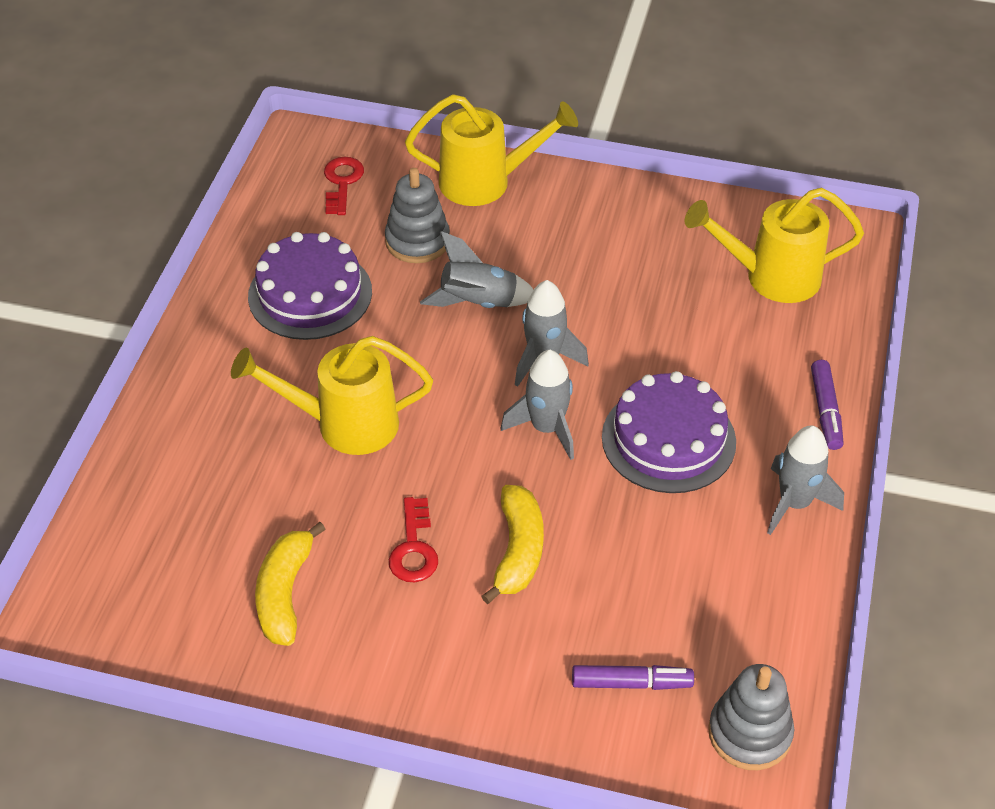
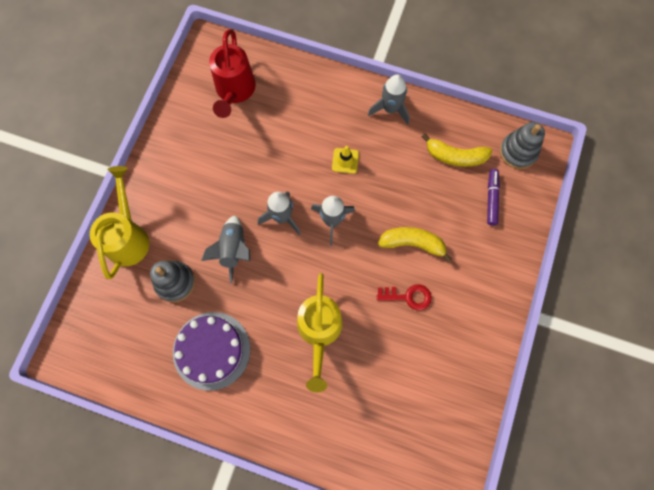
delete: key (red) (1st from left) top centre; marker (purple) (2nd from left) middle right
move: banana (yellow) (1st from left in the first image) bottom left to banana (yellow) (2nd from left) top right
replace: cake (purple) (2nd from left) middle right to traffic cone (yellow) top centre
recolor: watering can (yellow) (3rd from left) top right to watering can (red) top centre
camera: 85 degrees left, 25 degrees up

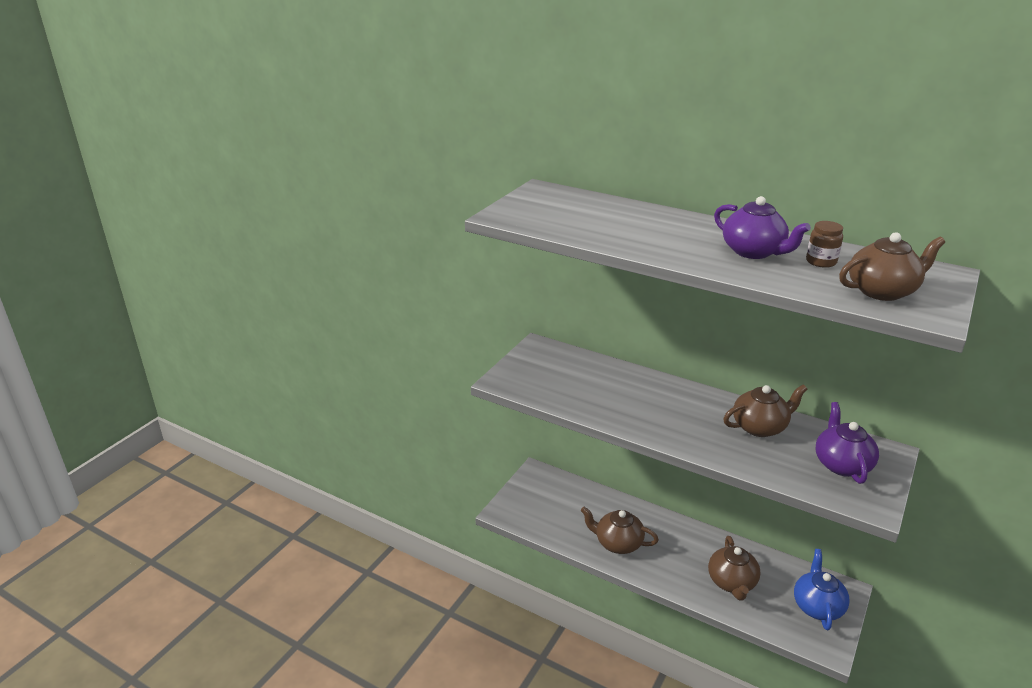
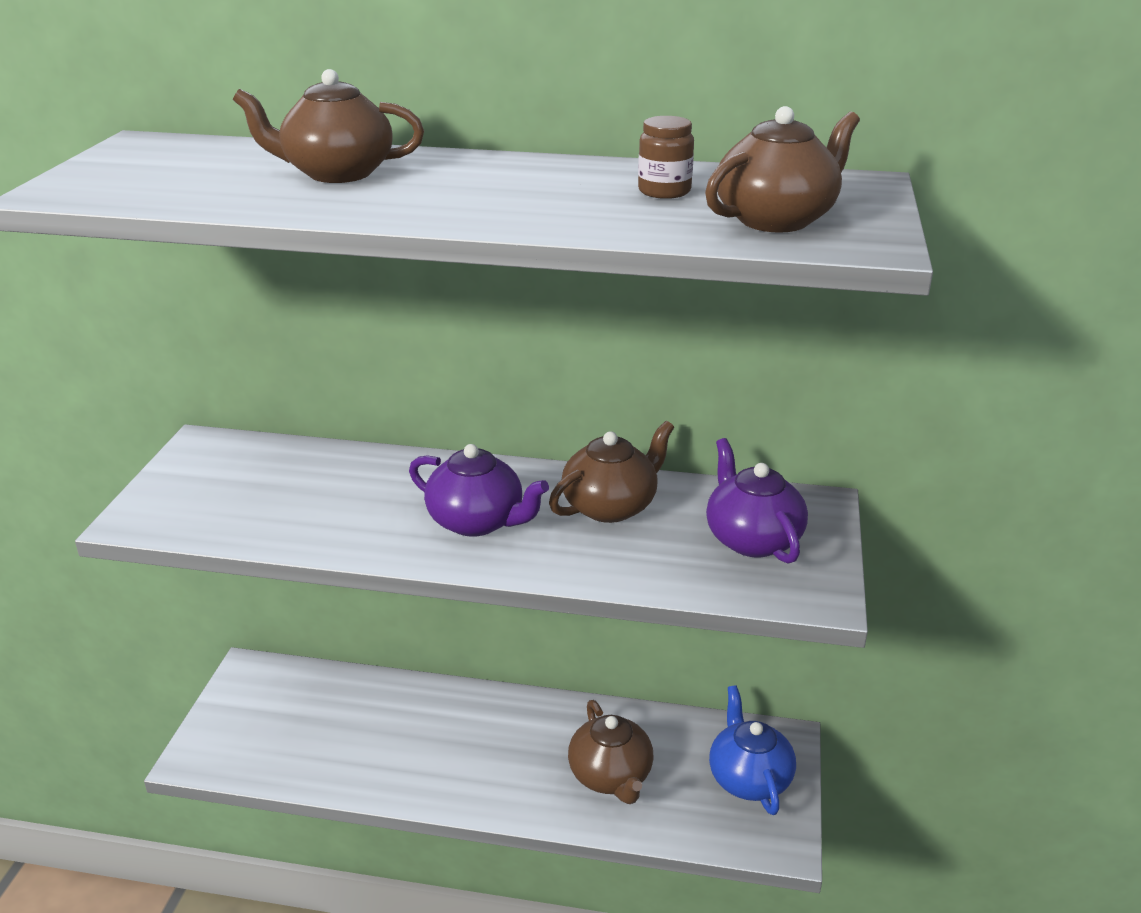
move: teapot (brown) (1st from left) bottom centre to top left; teapot (purple) (1st from left) top right to centre
camera: 20 degrees left, 0 degrees up

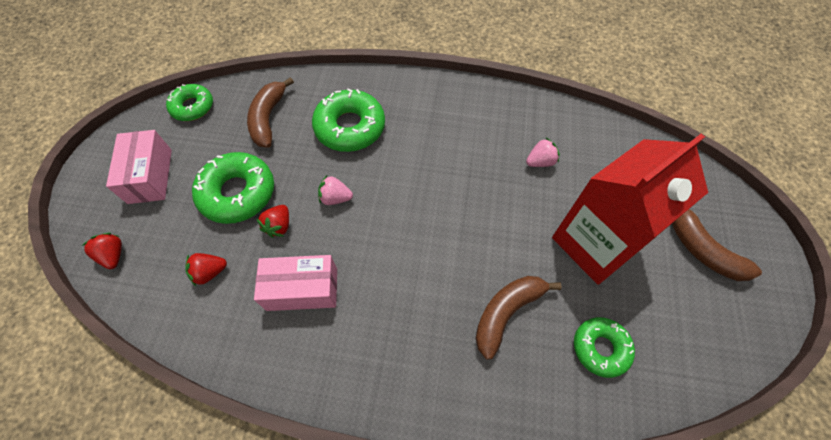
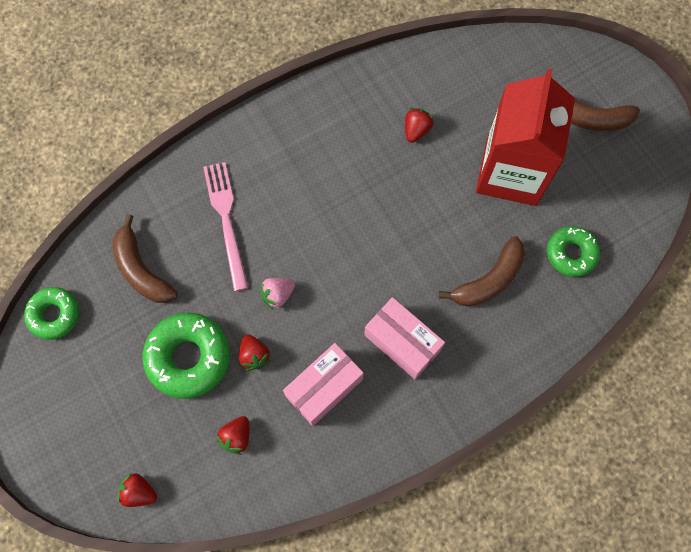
move: box (pink) (1st from left in the first image) middle left to box (pink) (2nd from left) centre
replace: donut (green) (3rd from left) top centre to fork (pink) middle left
recolor: strawberry (pink) (2nd from left) centre to strawberry (red) (4th from left) top centre
rotate: banana (brown) (2nd from left) bottom centre = middle right 135 degrees counterclockwise
camera: 40 degrees left, 10 degrees up

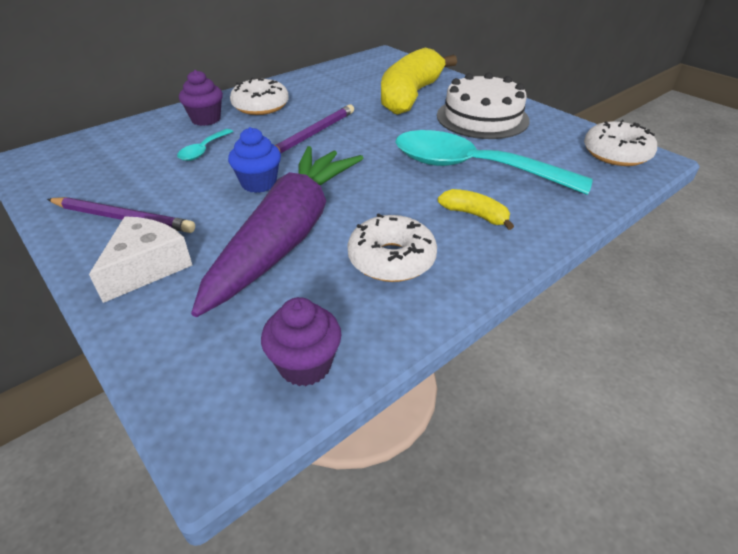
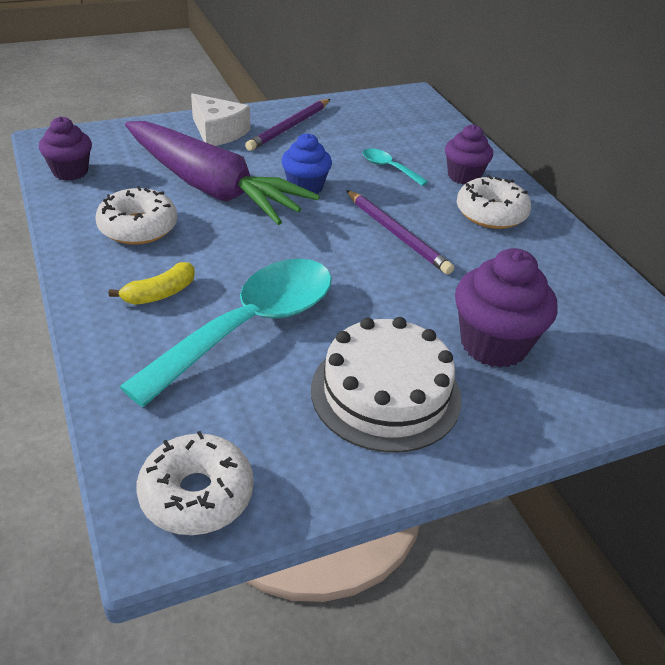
replace: banana (yellow) (1st from left) top centre to cupcake (purple) (3rd from left) middle right
camera: 105 degrees right, 0 degrees up

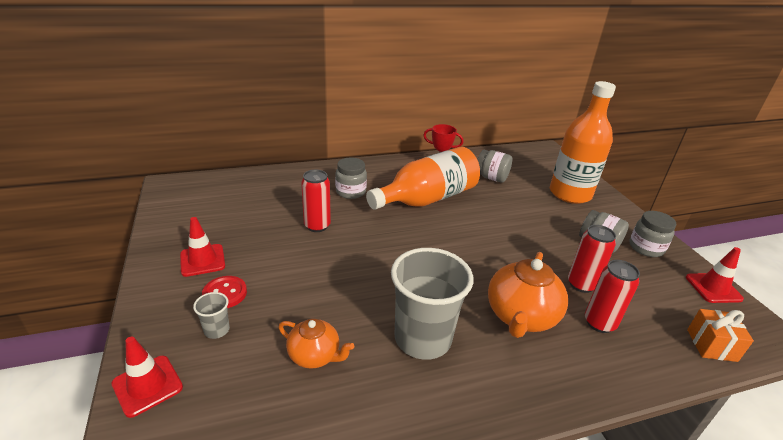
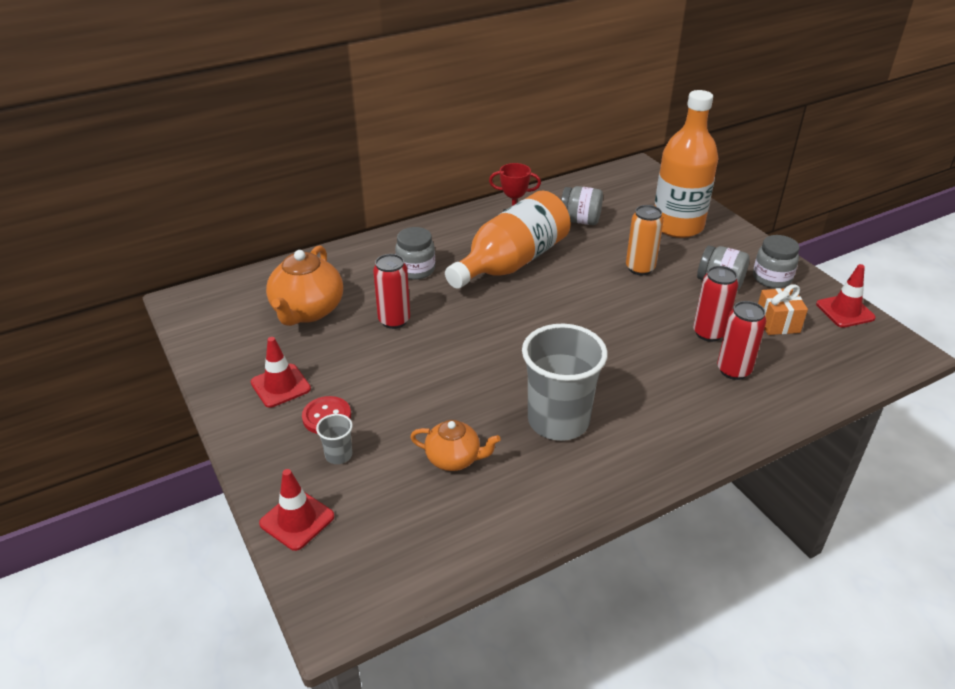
insert: can (orange) middle right
move: teapot (orange) (2nd from left in the first image) bottom right to teapot (orange) (1st from left) middle left; gift (orange) bottom right to middle right
camera: 10 degrees left, 5 degrees up

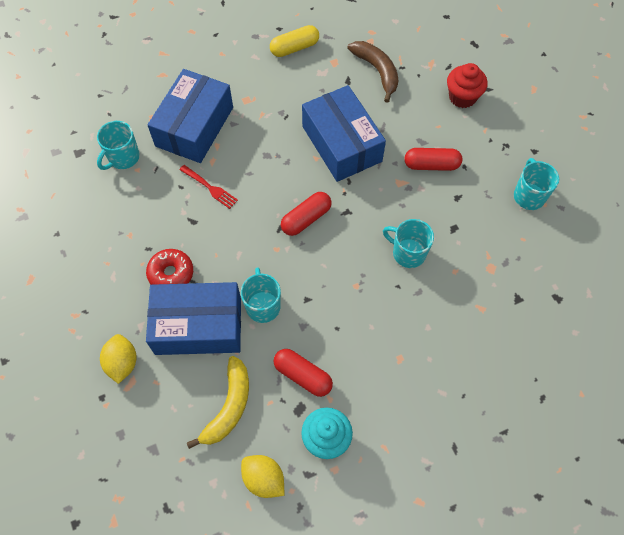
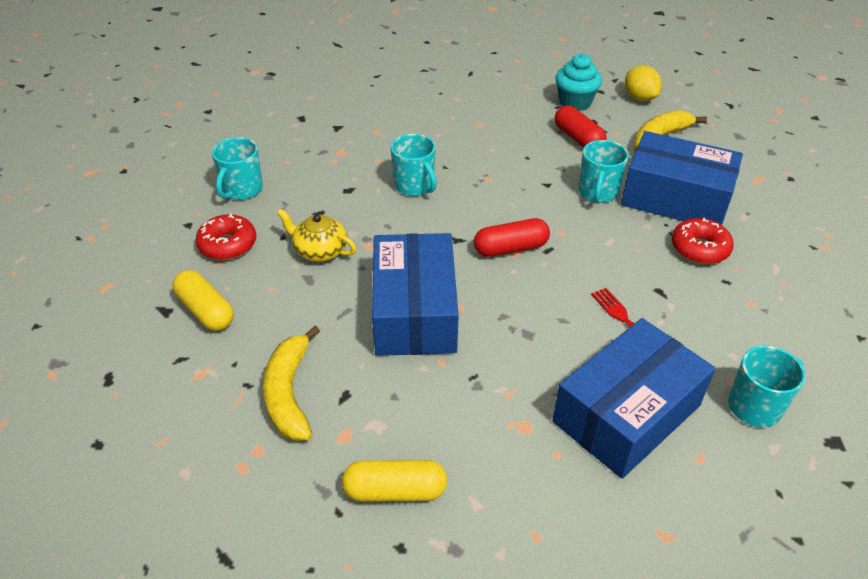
delete: lemon (yellow) (1st from left) bottom left
insert: donut (red) (1st from left) middle left
replace: capsule (red) (3rd from left) top right to teapot (yellow) centre; cupcake (red) top right to capsule (yellow) (1st from left) middle left
recolor: banana (brown) top centre to banana (yellow) (1st from left) centre
camera: 155 degrees left, 20 degrees down

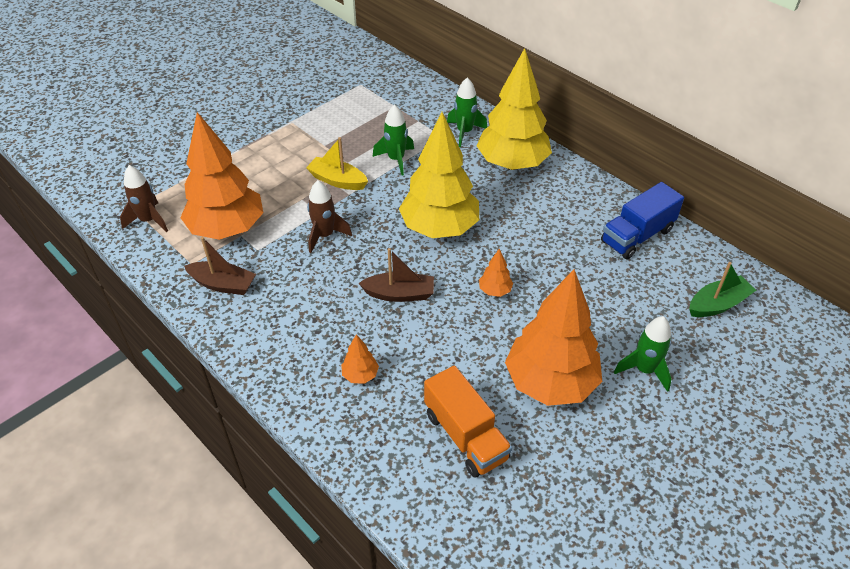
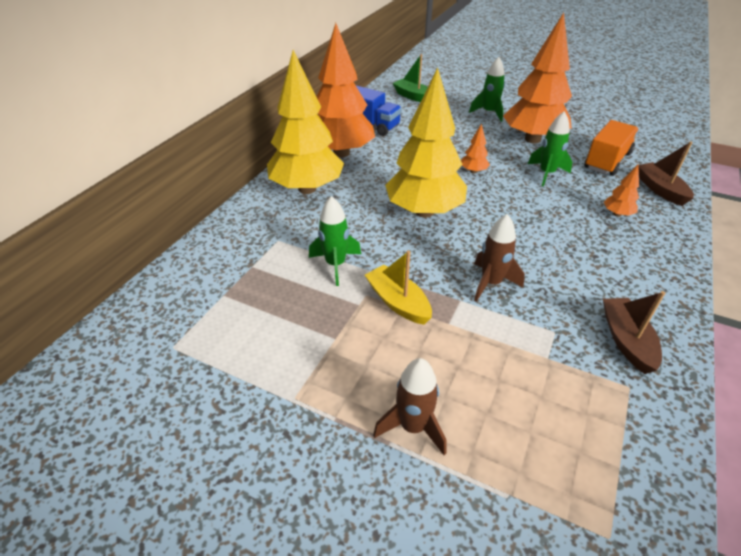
move: rocket (brown) (1st from left) middle left to bottom centre; tree (orange) (1st from left) top left to top centre; boat (brown) (2nd from left) centre to top right; rocket (green) (2nd from left in the first image) top centre to rocket (green) (3rd from left) top right
rotate: boat (yellow) top centre = centre 135 degrees clockwise
camera: 110 degrees left, 5 degrees down

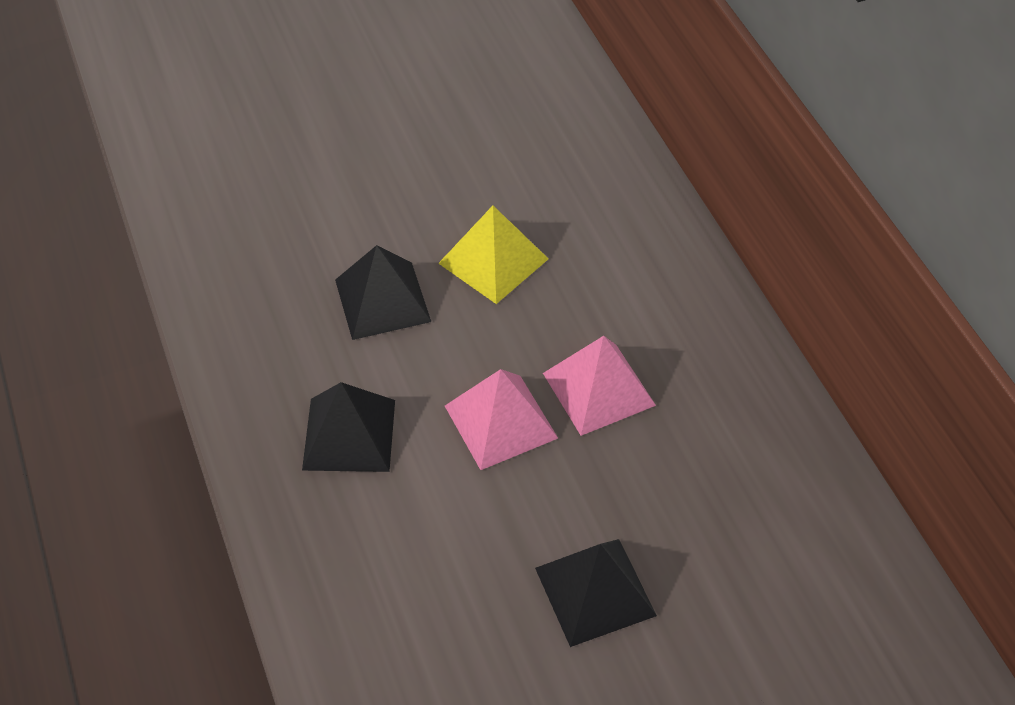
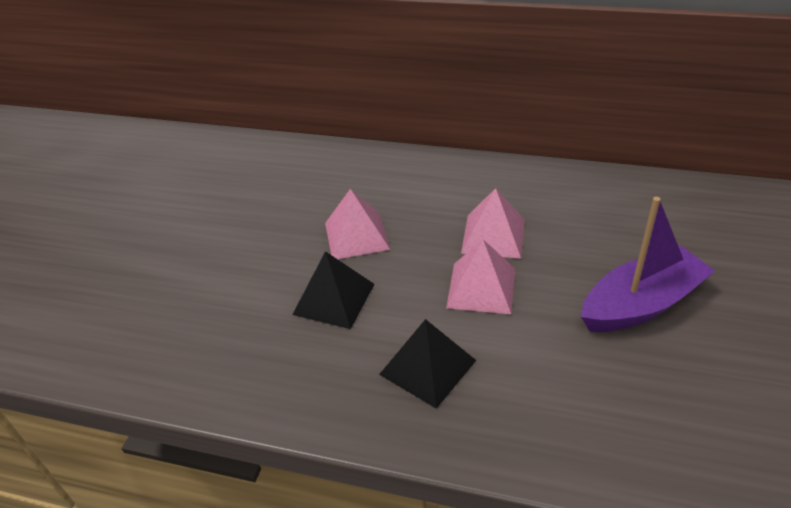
replace: pyramid (black) (3rd from left) bottom centre to boat (purple) middle right
recolor: pyramid (yellow) centre to pyramid (pink) (1st from left) centre
camera: 50 degrees left, 10 degrees down

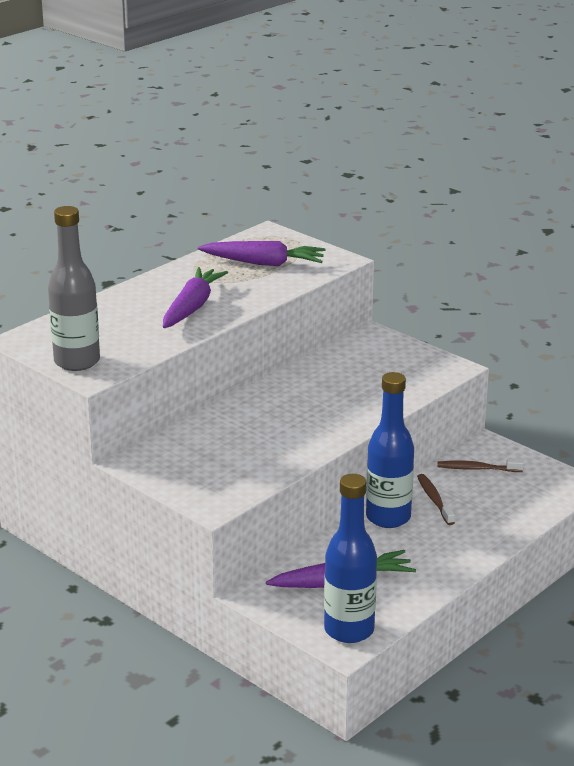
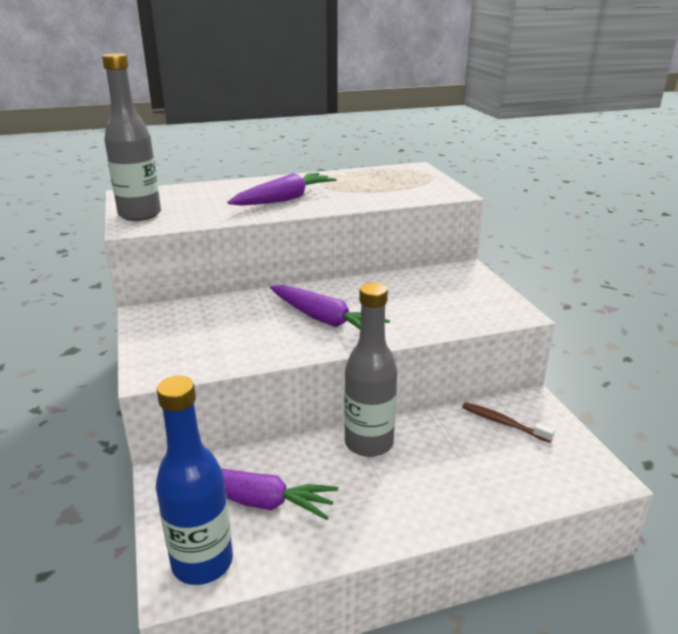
delete: toothbrush (brown) (1st from left) middle right
move: carrot (purple) (2nd from left in the first image) top centre to carrot (purple) (3rd from left) centre
recolor: bottle (blue) (2nd from left) middle right to bottle (grey) (2nd from left) centre
camera: 30 degrees right, 0 degrees up

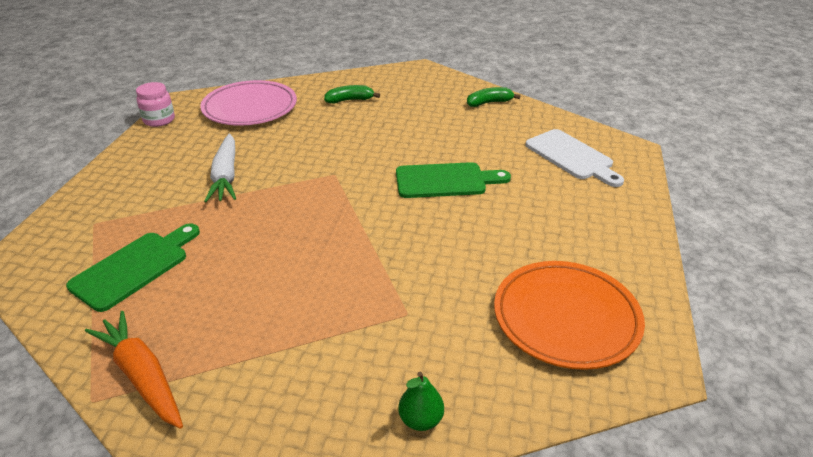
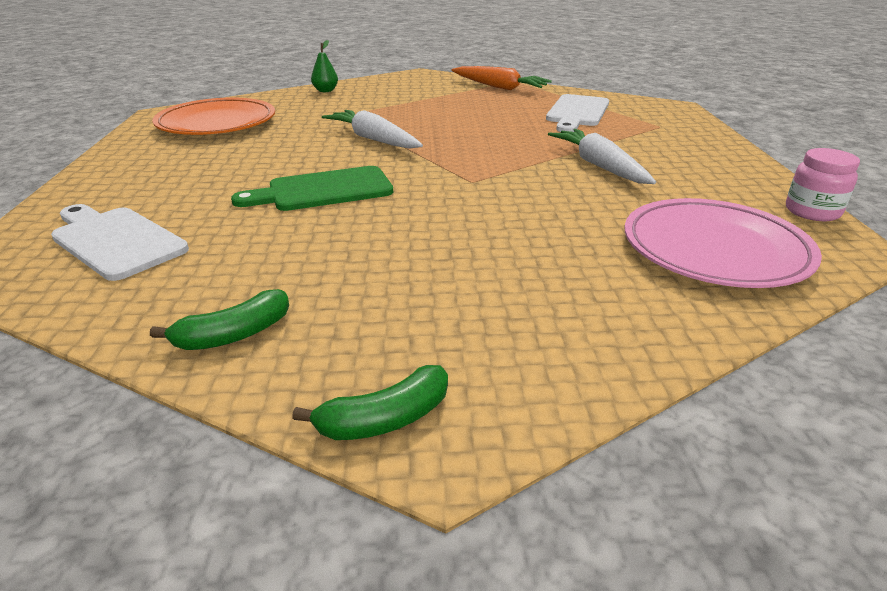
insert: carrot (white) (1st from left) top centre
move: banana (green) (1st from left in the first image) top centre to banana (green) (2nd from left) bottom centre
recolor: cutting board (green) (1st from left) middle left to cutting board (white) (2nd from left) top centre
camera: 165 degrees right, 5 degrees down

